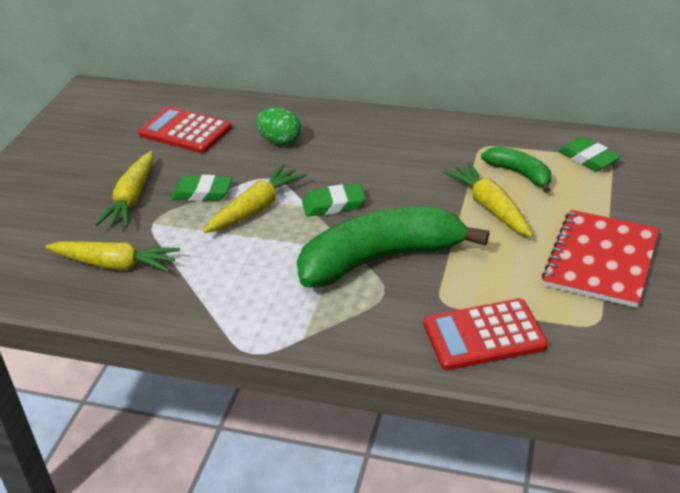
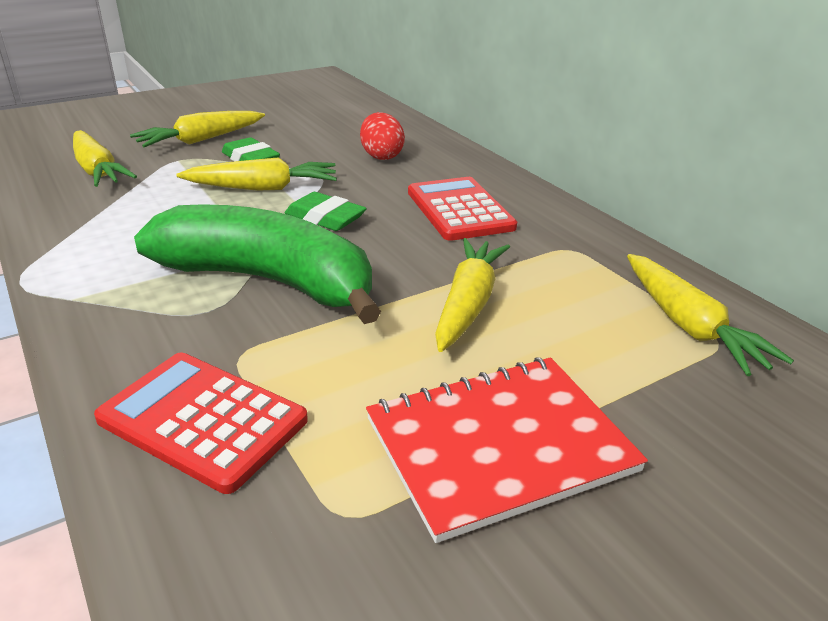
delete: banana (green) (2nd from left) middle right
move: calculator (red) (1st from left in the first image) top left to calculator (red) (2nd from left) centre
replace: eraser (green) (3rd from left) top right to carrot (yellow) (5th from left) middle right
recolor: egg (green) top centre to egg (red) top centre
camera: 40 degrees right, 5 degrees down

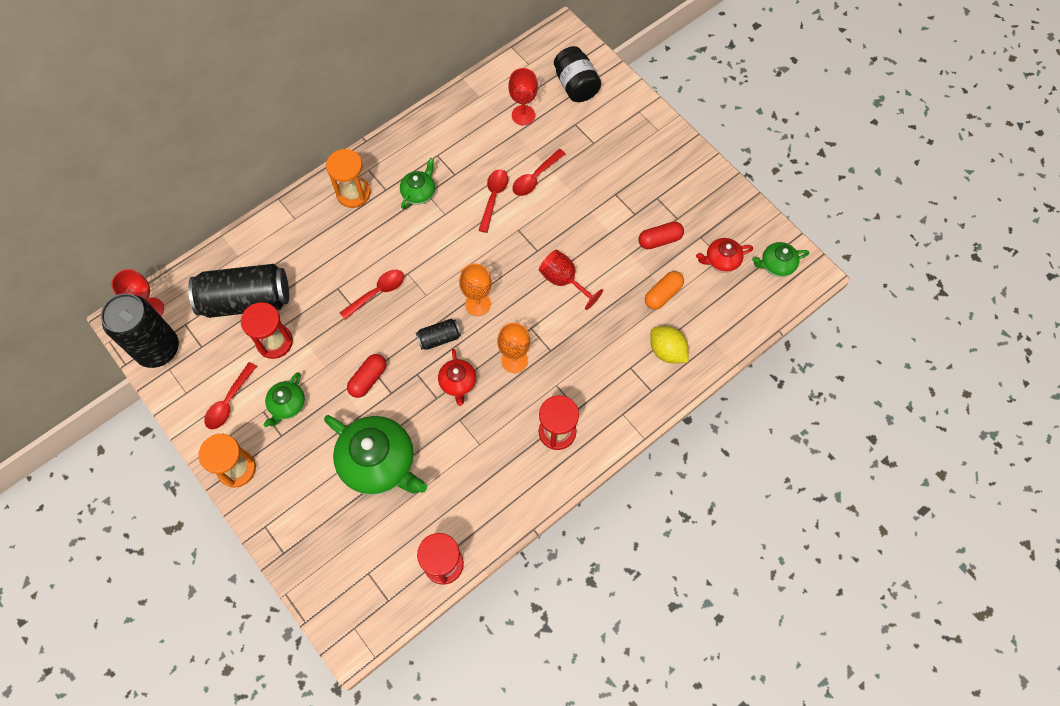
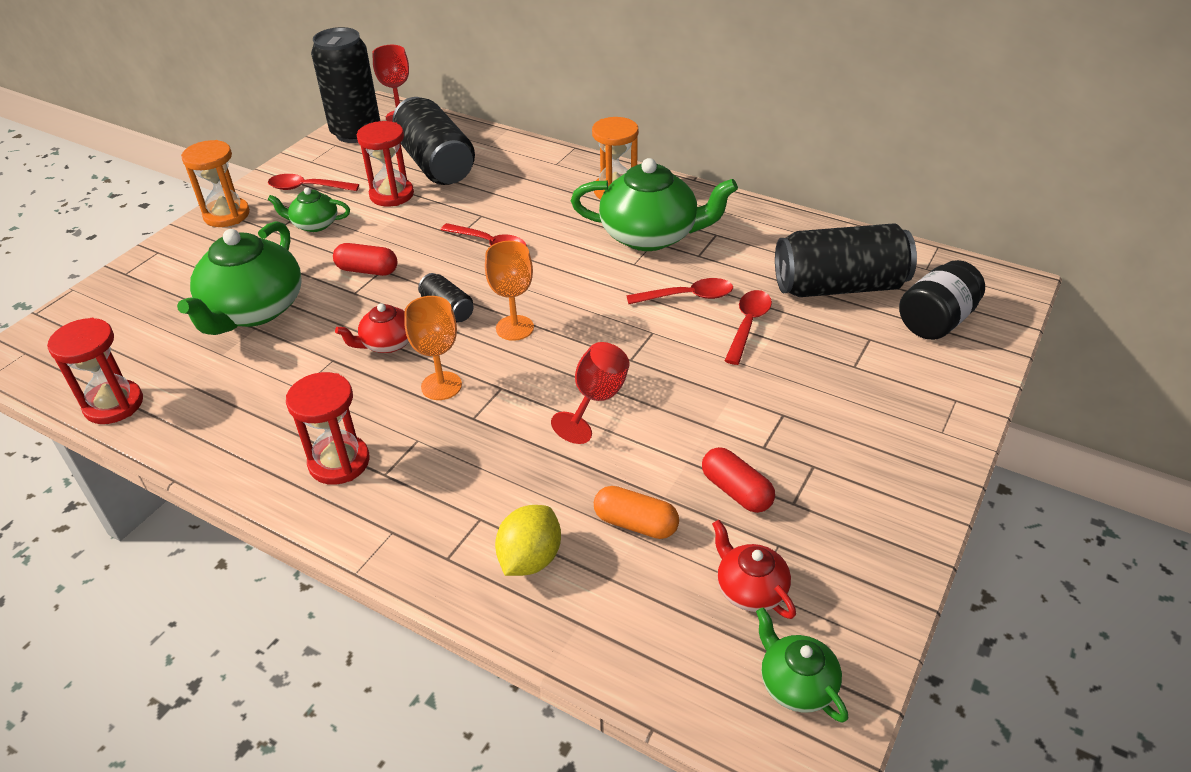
replace: goblet (red) (2nd from left) top centre to can (black) (4th from left) middle right
rotate: spoon (red) (4th from left) top centre = centre 90 degrees clockwise
resize: teapot (green) (3rd from left) top centre = top centre x1.98
camera: 70 degrees right, 25 degrees down

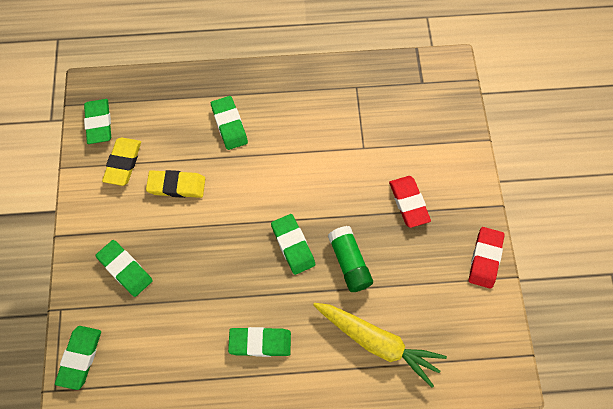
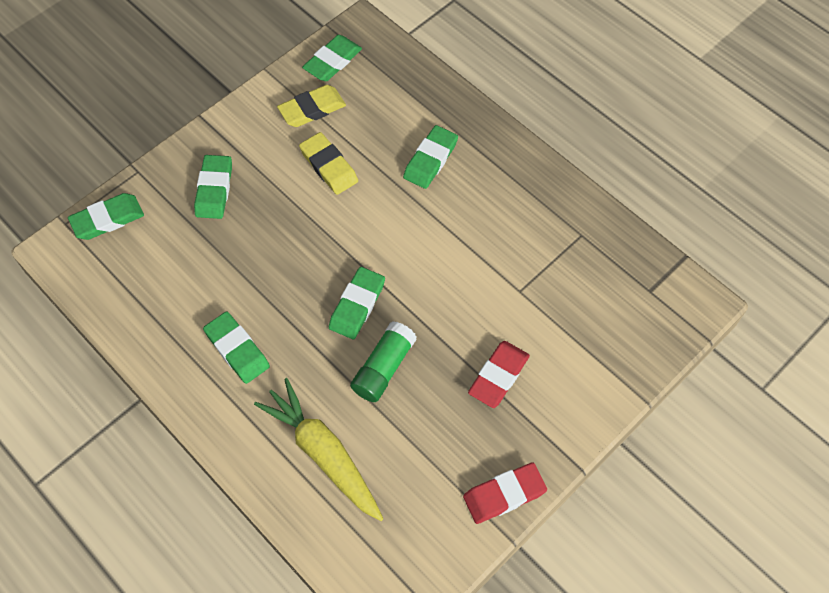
rotate: carrot (yellow) bottom centre = bottom centre 150 degrees clockwise
camera: 50 degrees right, 5 degrees down

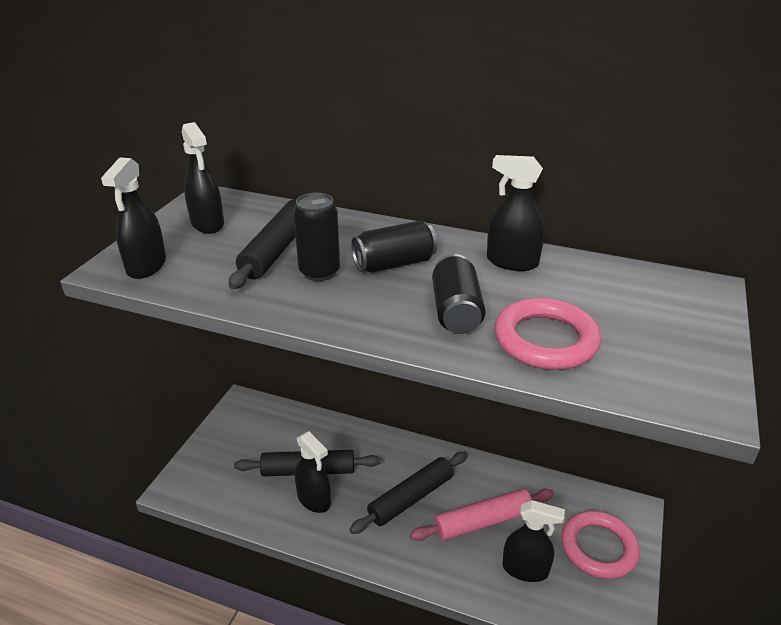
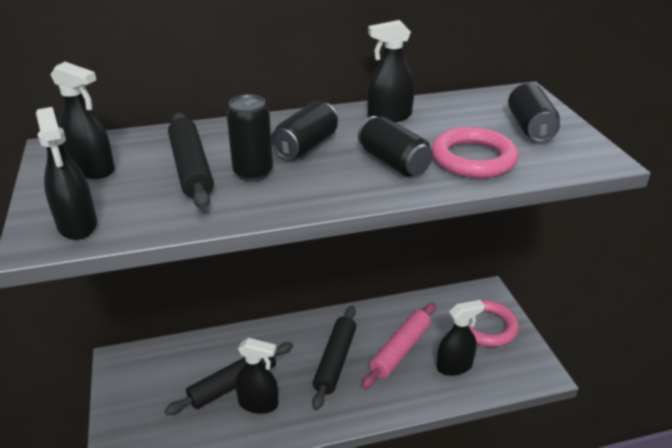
insert: can (black) (4th from left) top right
camera: 35 degrees left, 0 degrees up

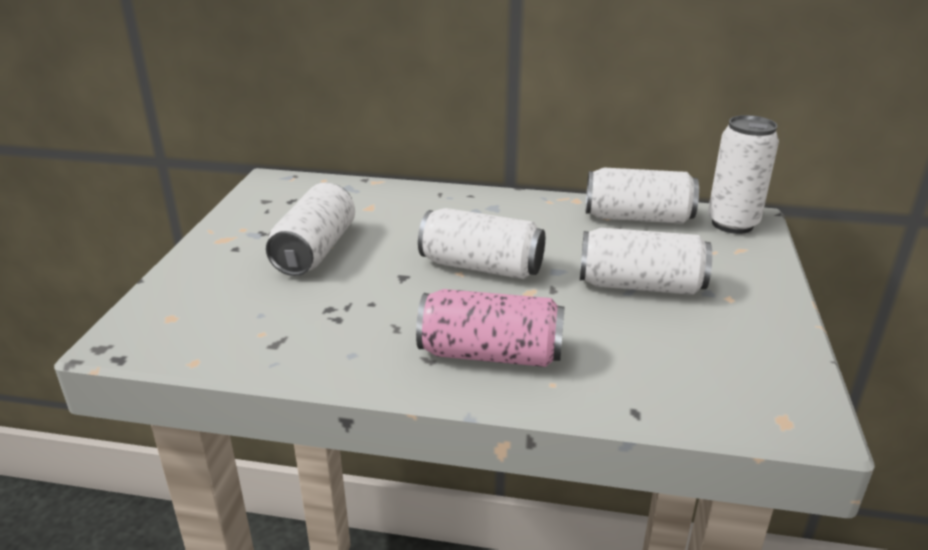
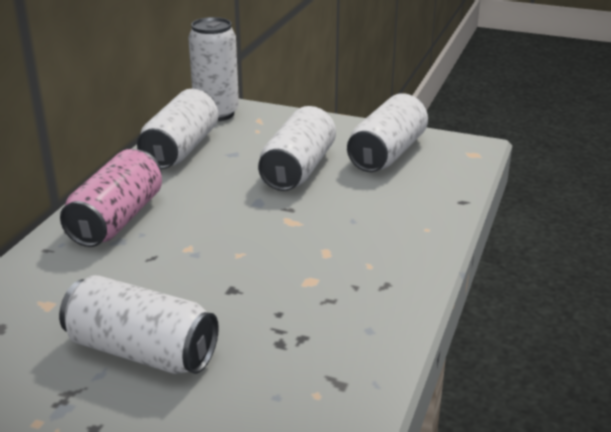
move: can (pink) centre to middle left; can (white) (2nd from left in the first image) centre to can (white) (5th from left) top centre
camera: 80 degrees left, 0 degrees up

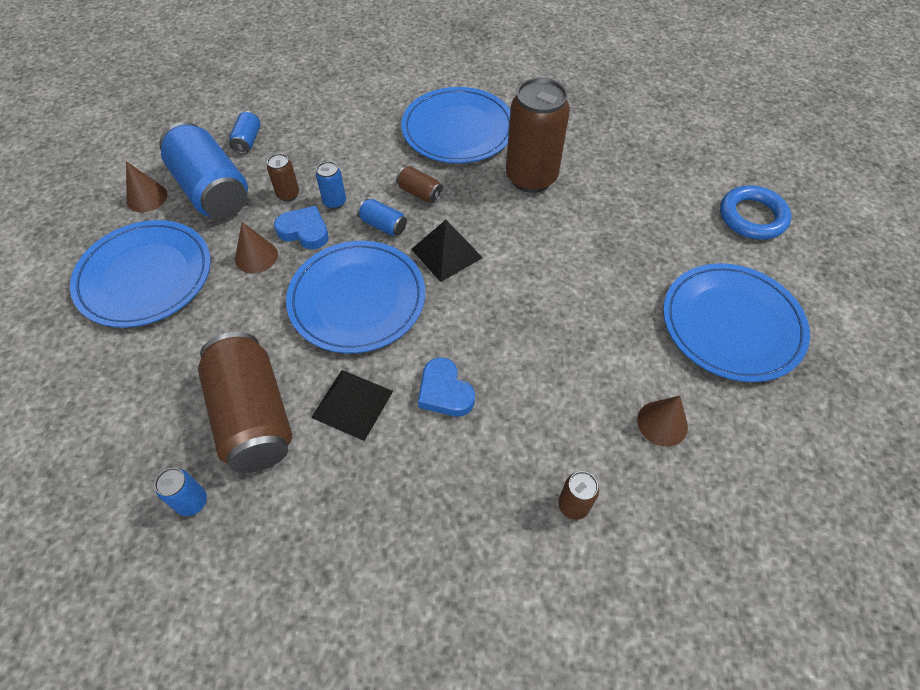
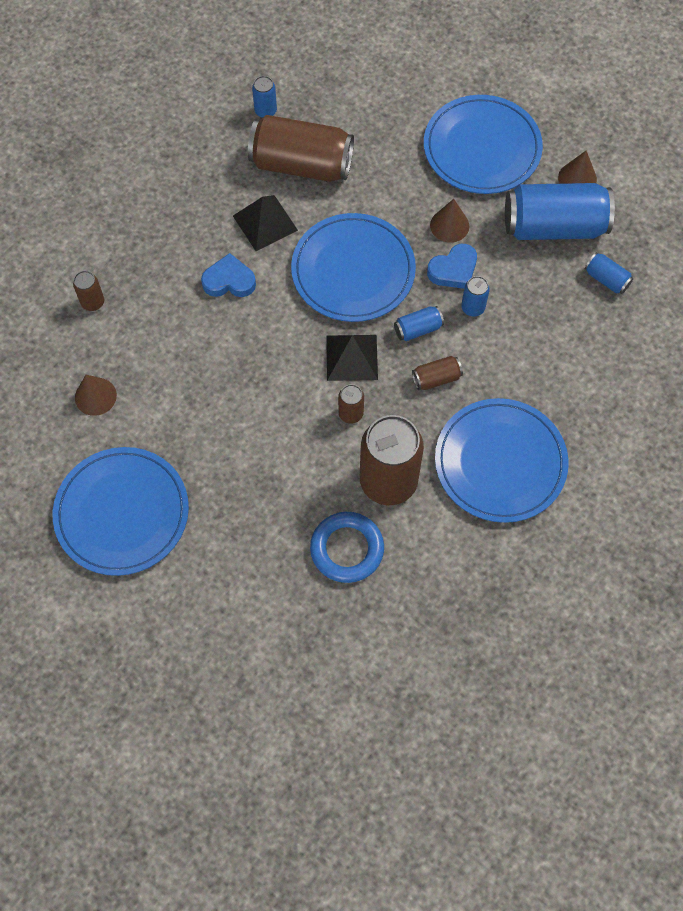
move: can (brown) (2nd from left in the first image) top left to can (brown) (3rd from left) centre; ring (blue) top right to centre
camera: 125 degrees right, 10 degrees up

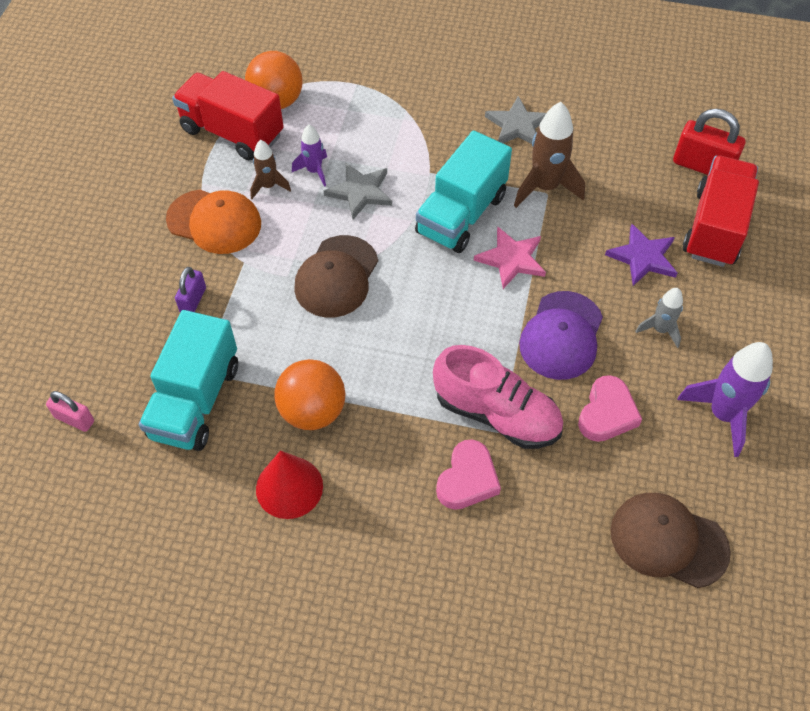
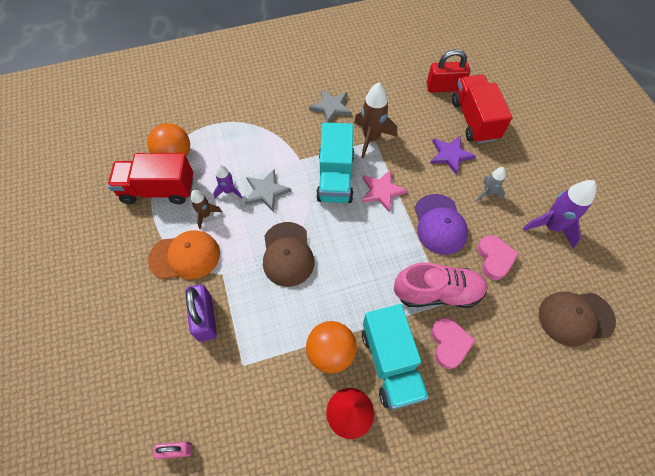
move: truck (turquoise) (1st from left in the first image) middle left to truck (turquoise) (2nd from left) bottom centre
resize: padlock (purple) middle left = middle left x1.71
camera: 30 degrees left, 5 degrees up

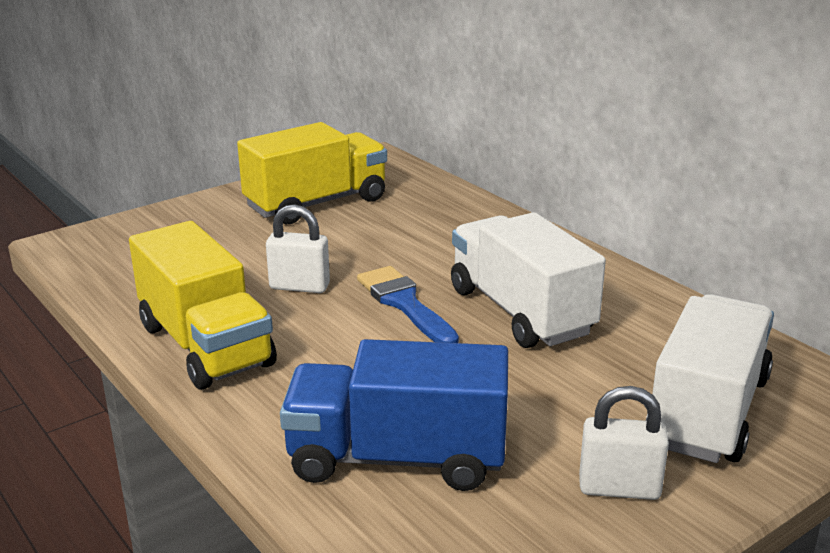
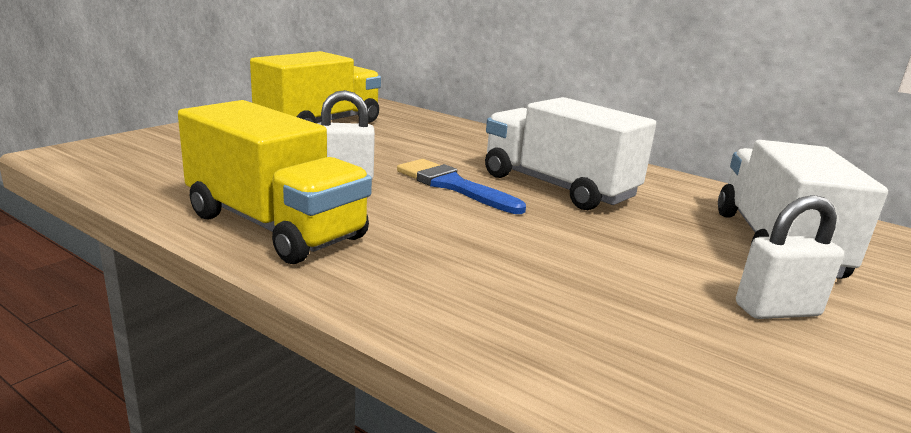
delete: truck (blue) bottom centre
camera: 20 degrees left, 5 degrees down

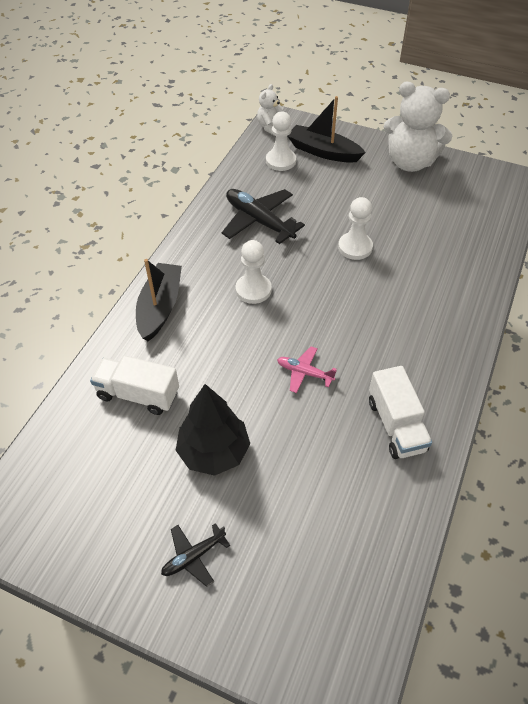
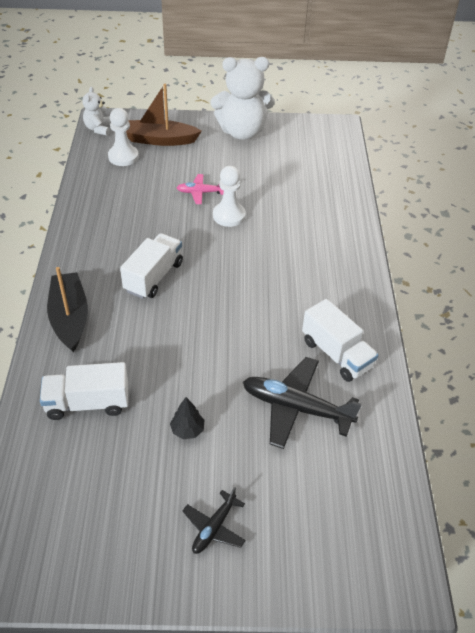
move: plane (black) (2nd from left) top centre to centre; plane (pink) centre to top centre
replace: pawn (white) (1st from left) centre to truck (white) (2nd from left) middle left
recolor: boat (black) (2nd from left) top centre to boat (brown) top centre
resize: tree (black) centre = centre x0.47
camera: 25 degrees left, 5 degrees down

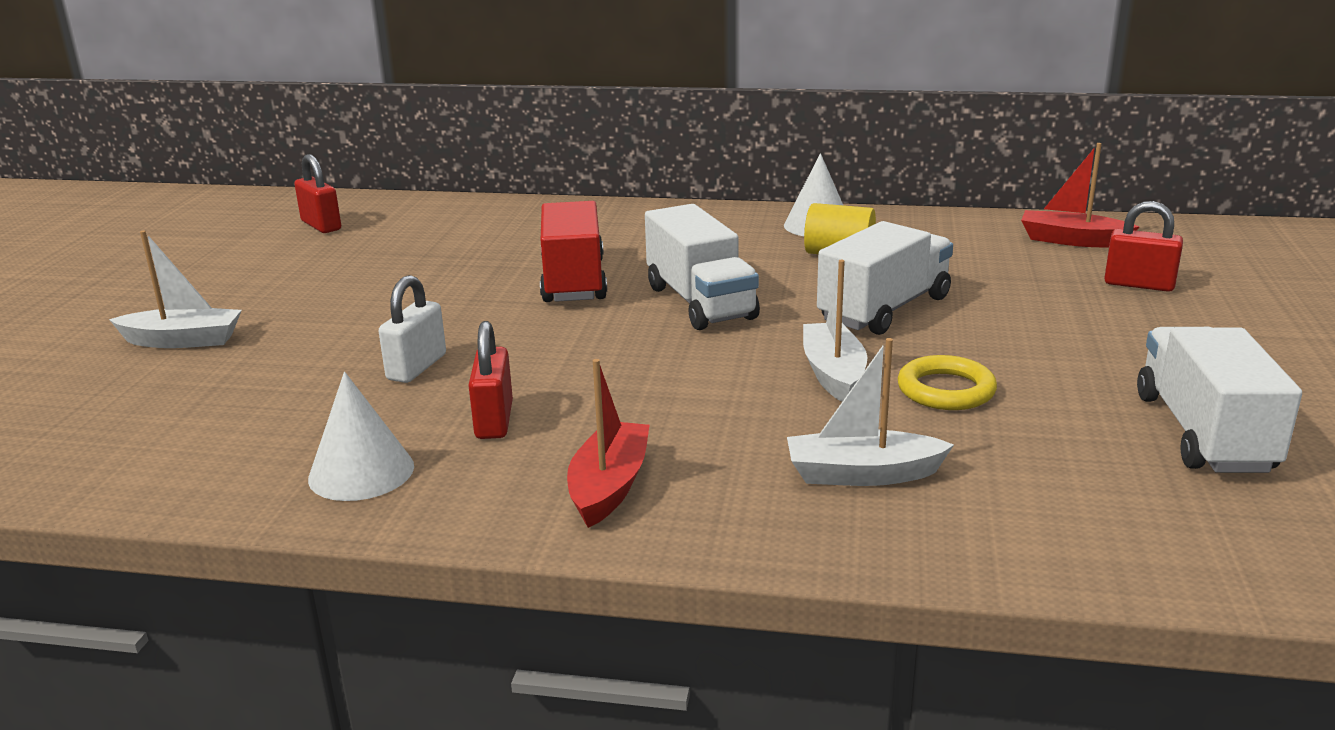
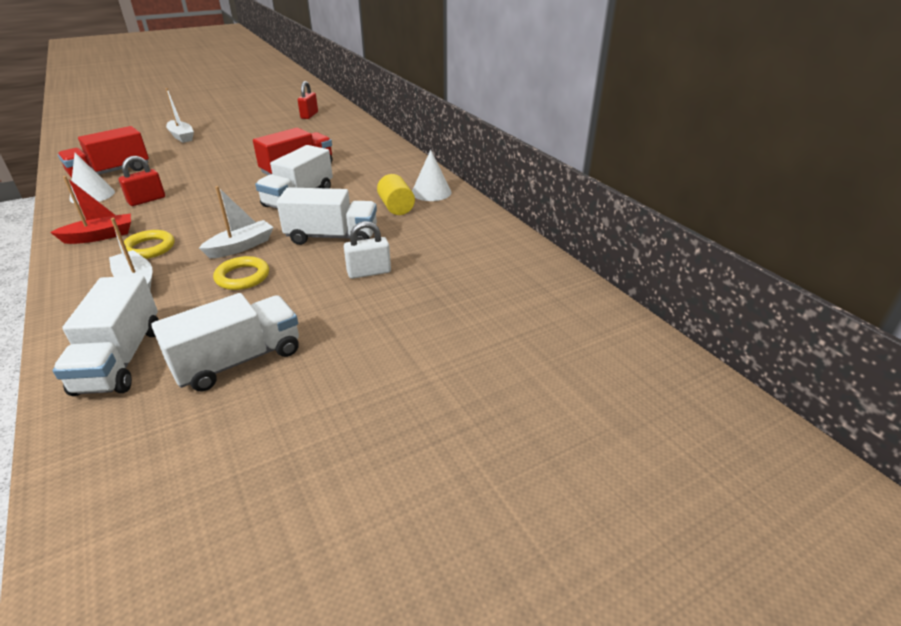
delete: boat (red) (2nd from left) top right; padlock (red) (3rd from left) middle right
insert: truck (white) (1st from left) middle left; truck (red) (1st from left) top left; ring (yellow) (1st from left) middle left
move: padlock (white) middle left to centre
camera: 50 degrees right, 10 degrees up

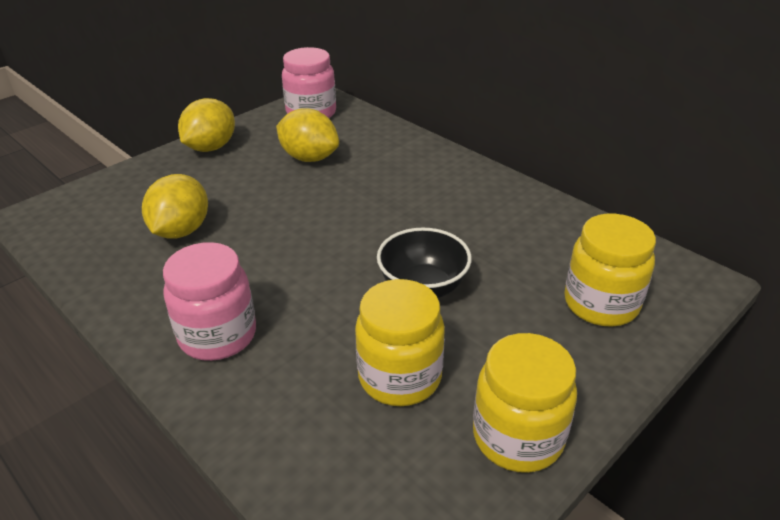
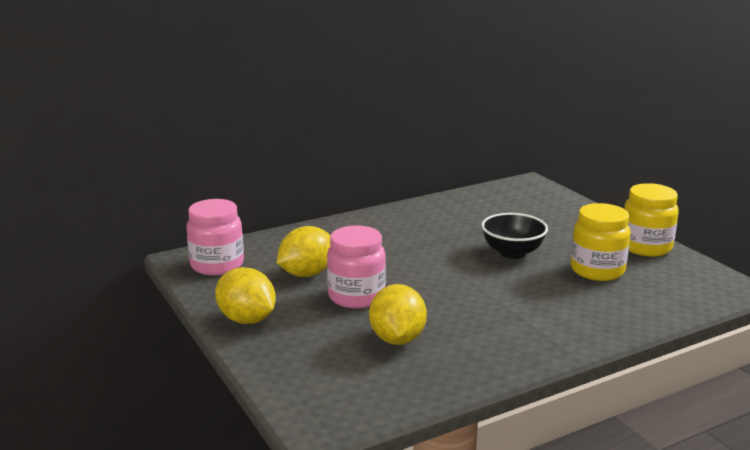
delete: jar (yellow) (3rd from left) middle right
move: jar (pink) (1st from left in the first image) middle left to jar (pink) (2nd from left) centre
rotate: lemon (yellow) (1st from left in the first image) middle left = bottom centre 60 degrees clockwise
camera: 75 degrees left, 15 degrees down

